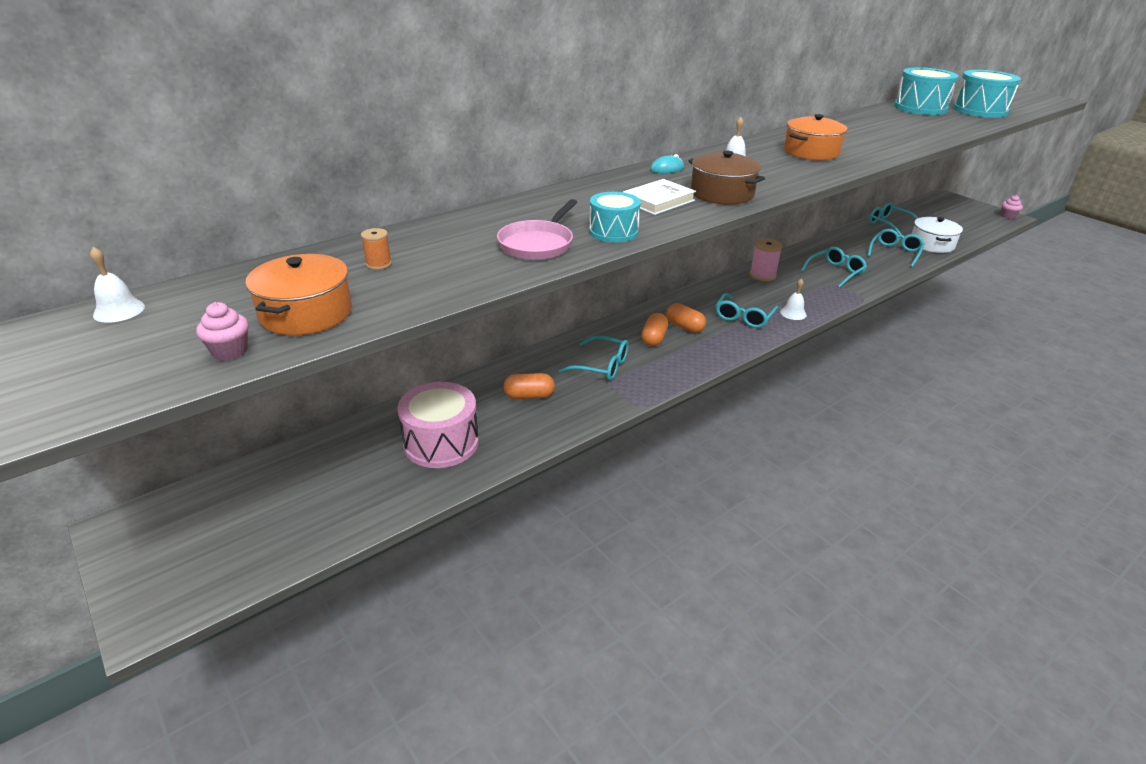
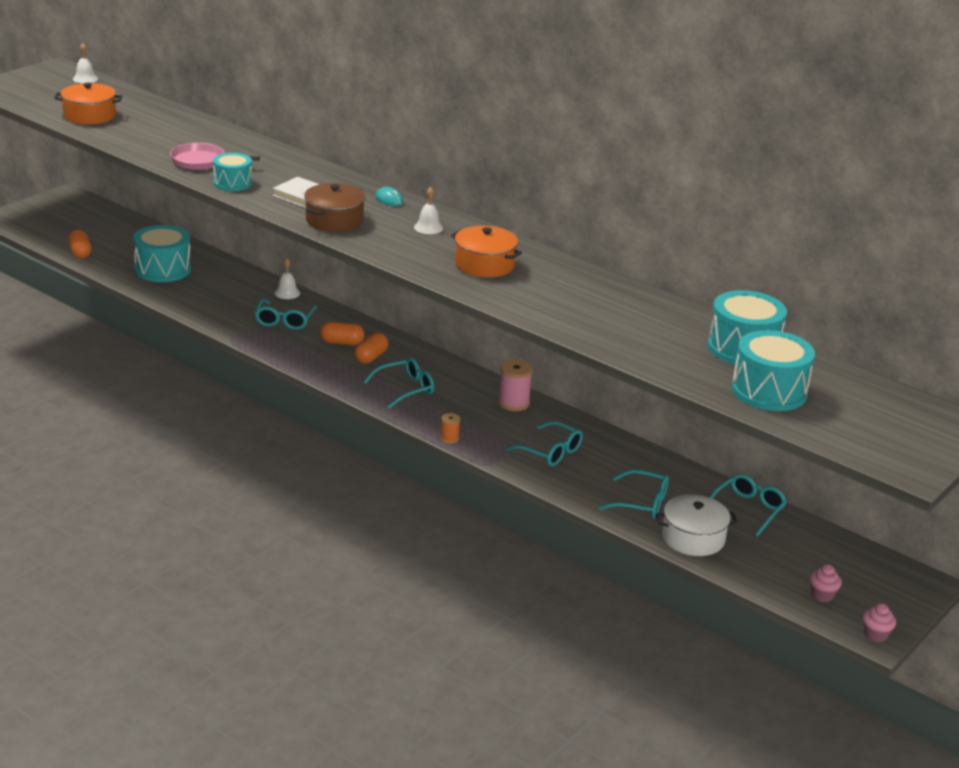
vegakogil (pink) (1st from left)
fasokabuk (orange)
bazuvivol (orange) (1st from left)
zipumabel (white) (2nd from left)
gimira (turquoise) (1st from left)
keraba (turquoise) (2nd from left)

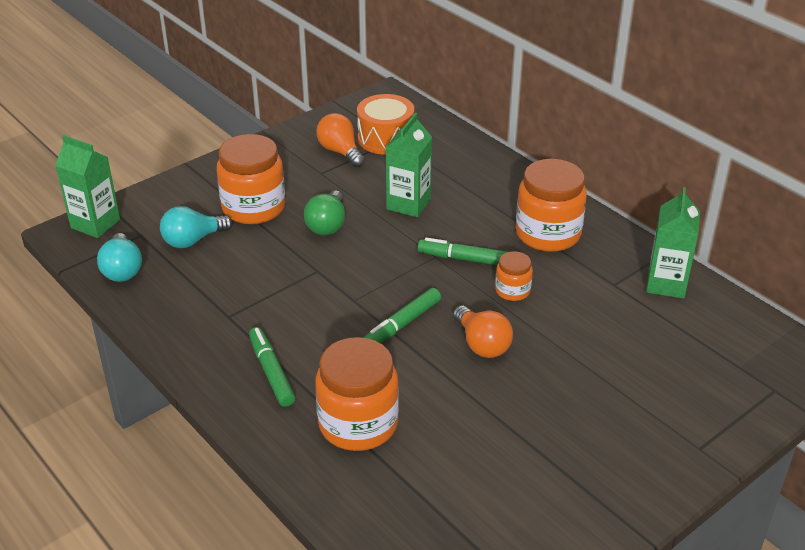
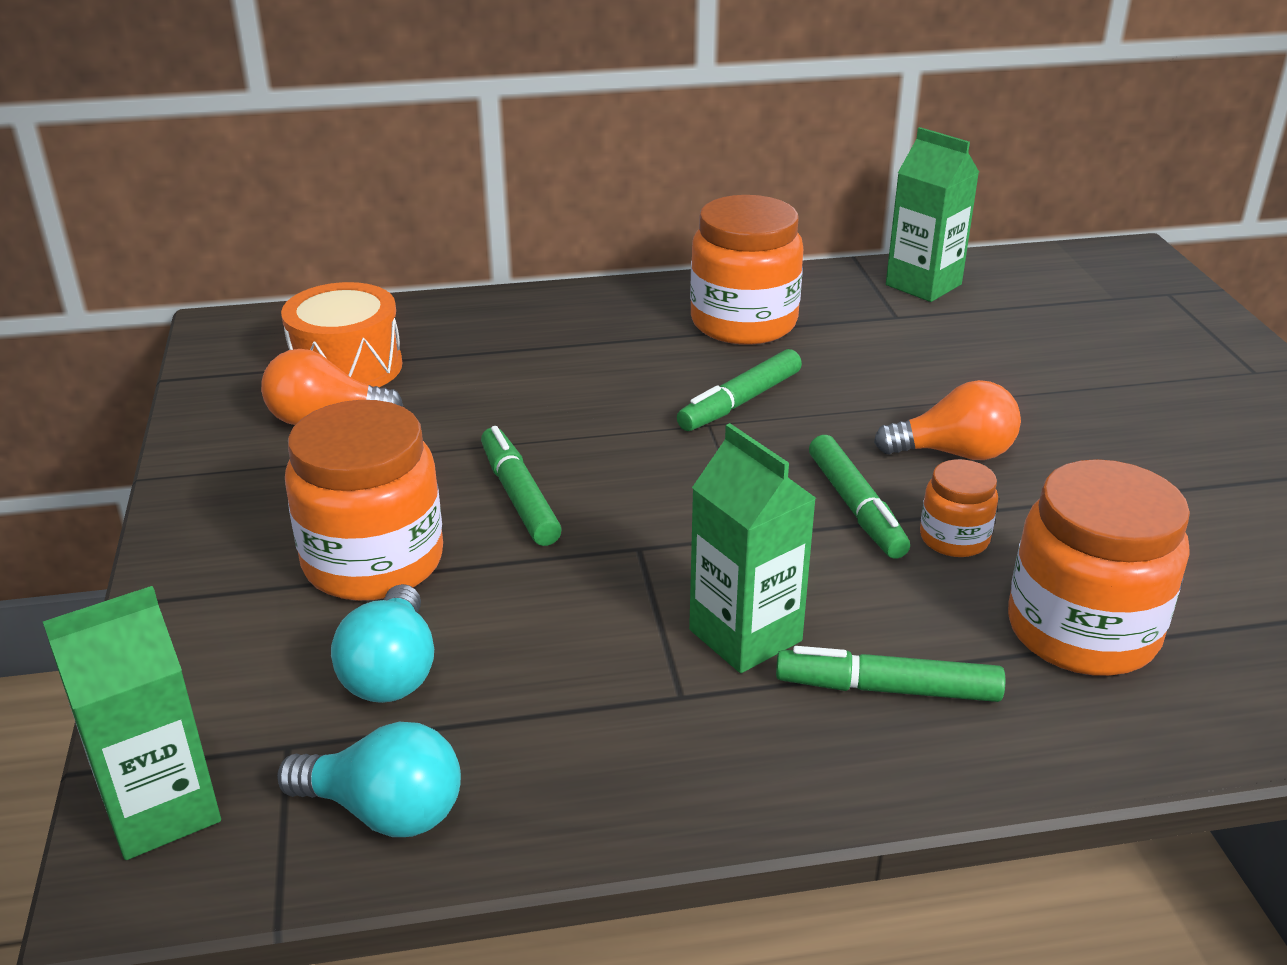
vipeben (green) (2nd from left)
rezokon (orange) (3rd from left)
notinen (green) (1st from left)

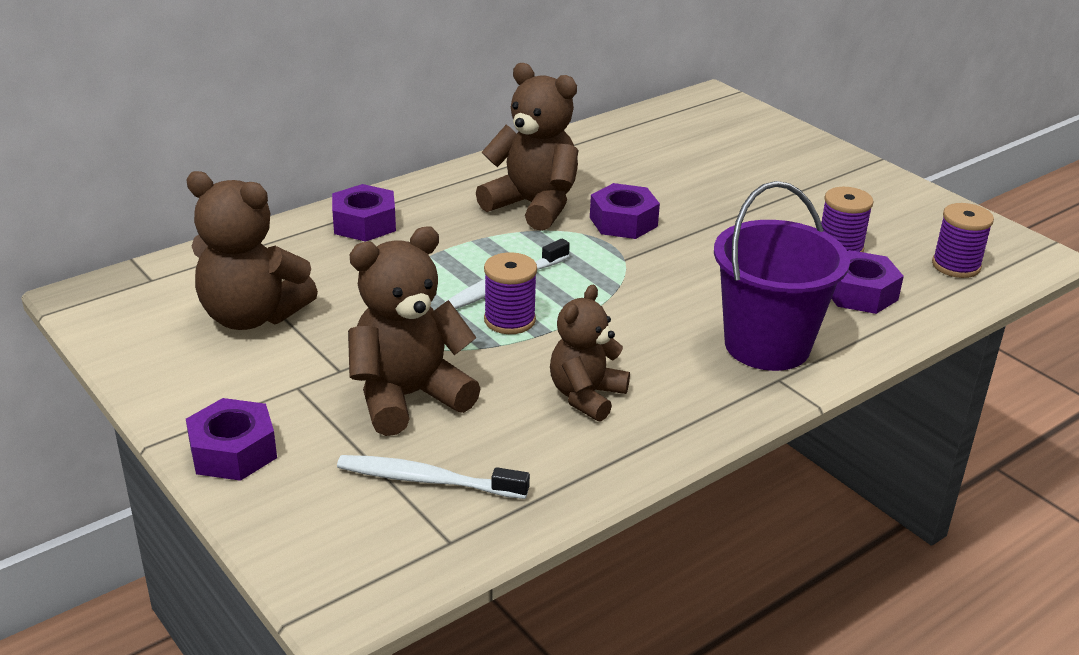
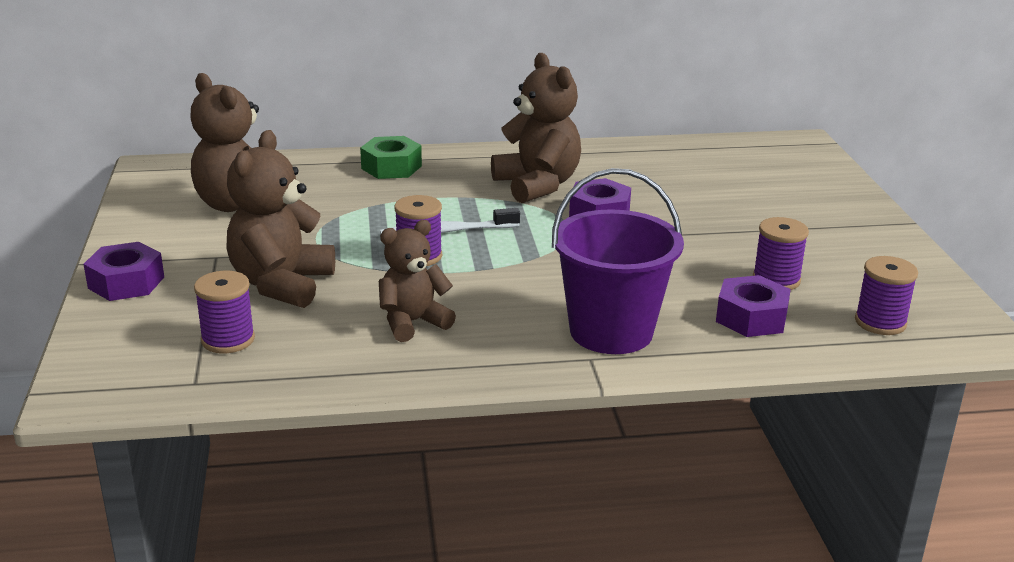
fasokabuk (purple) (1st from left)
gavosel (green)
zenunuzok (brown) (2nd from left)

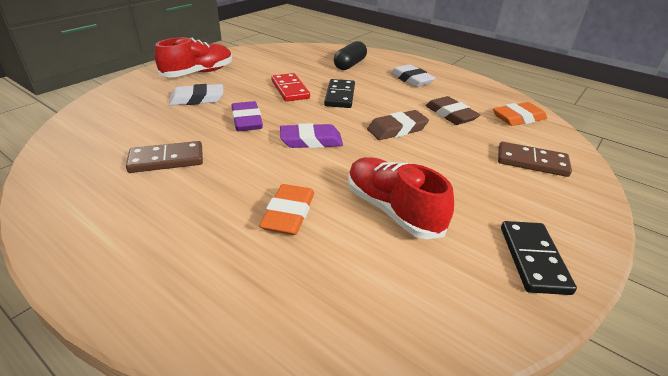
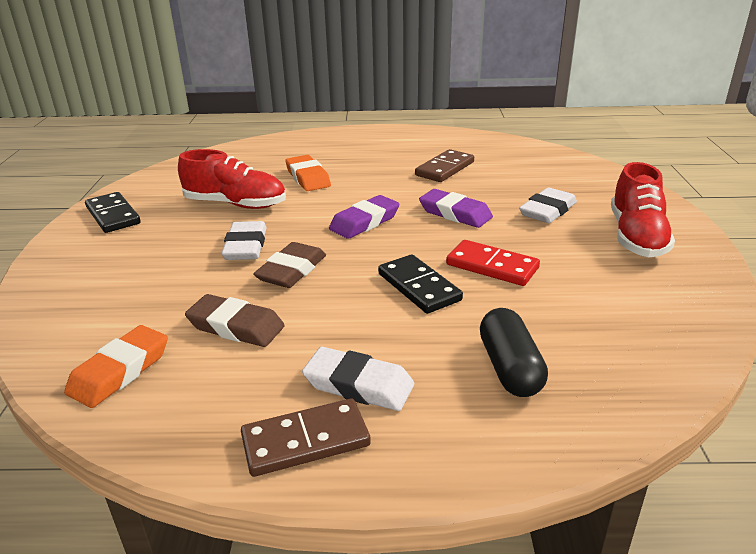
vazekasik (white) (1st from left)
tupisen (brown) (1st from left)

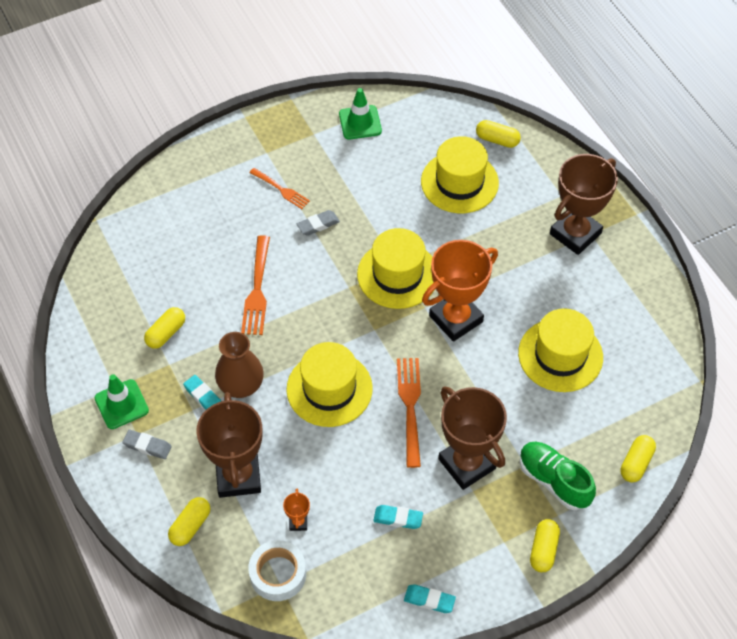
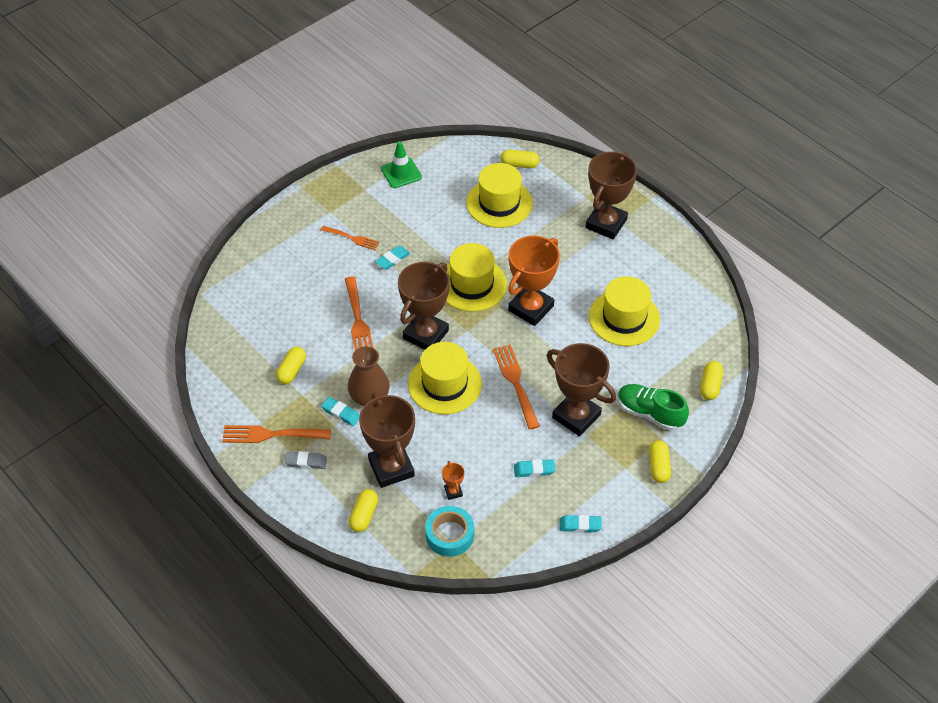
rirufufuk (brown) (2nd from left)
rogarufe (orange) (1st from left)
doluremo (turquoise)
vazekasik (turquoise) (2nd from left)

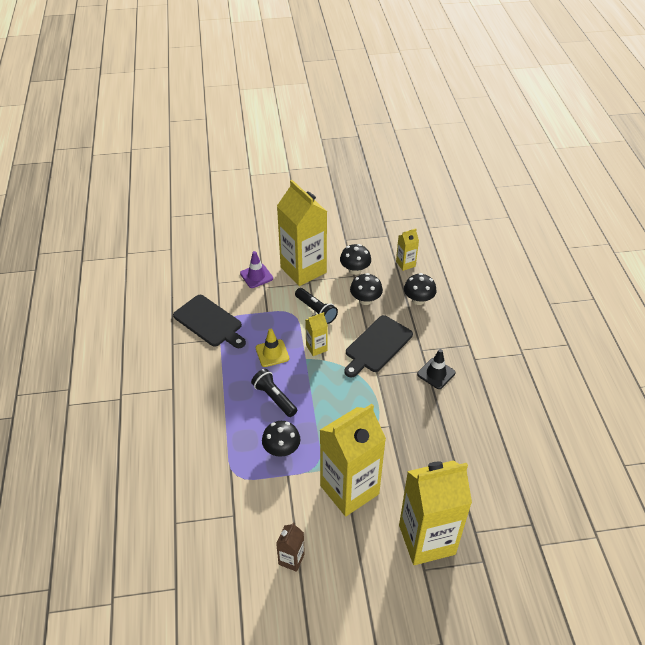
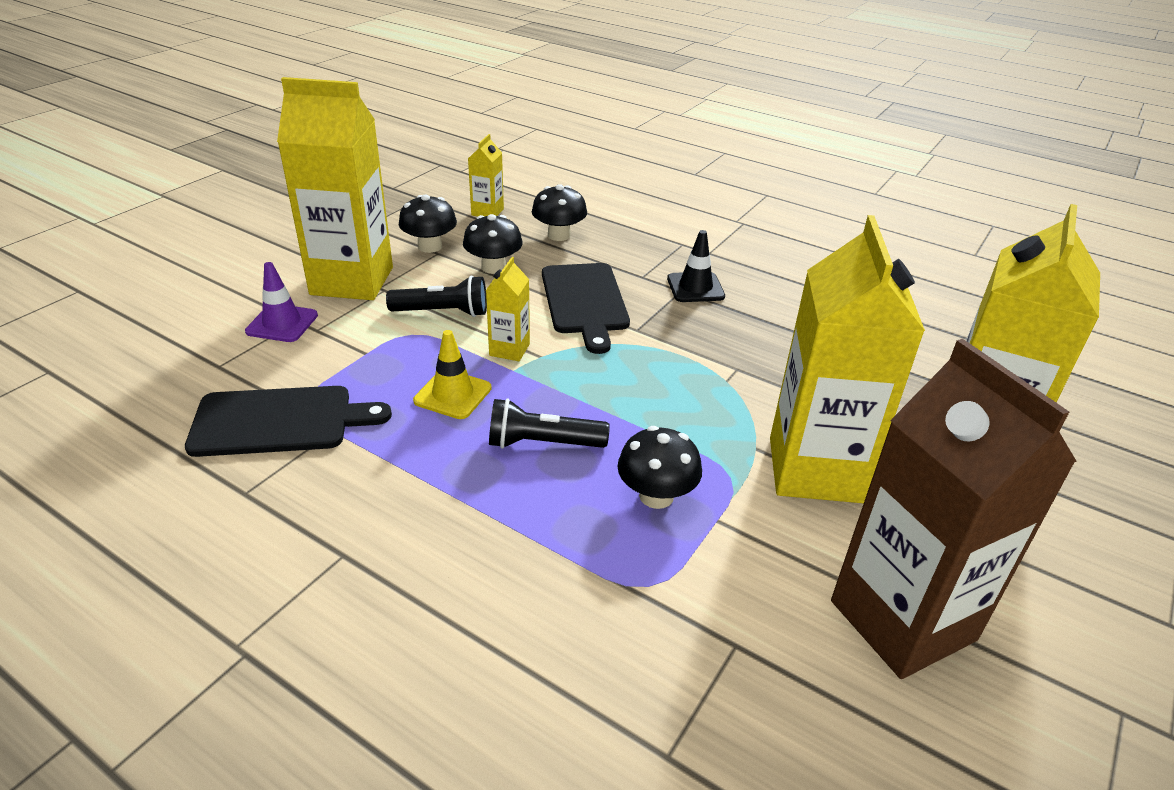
vipeben (brown)

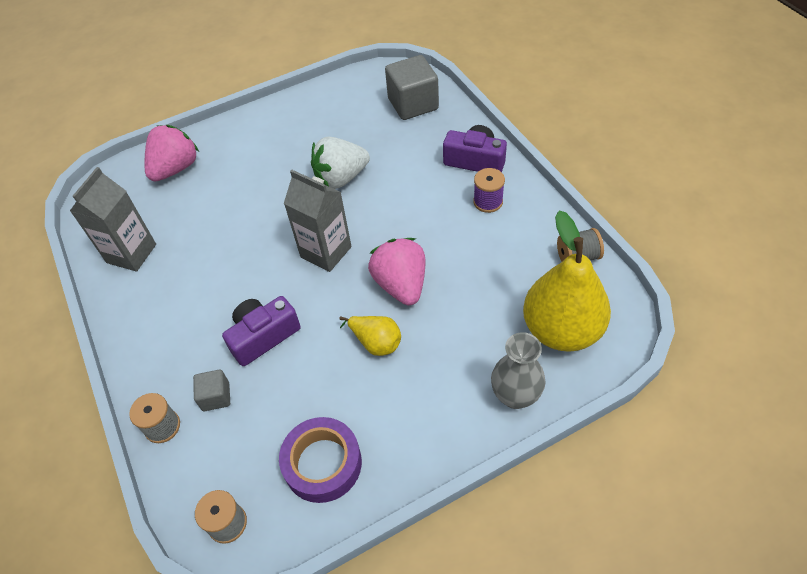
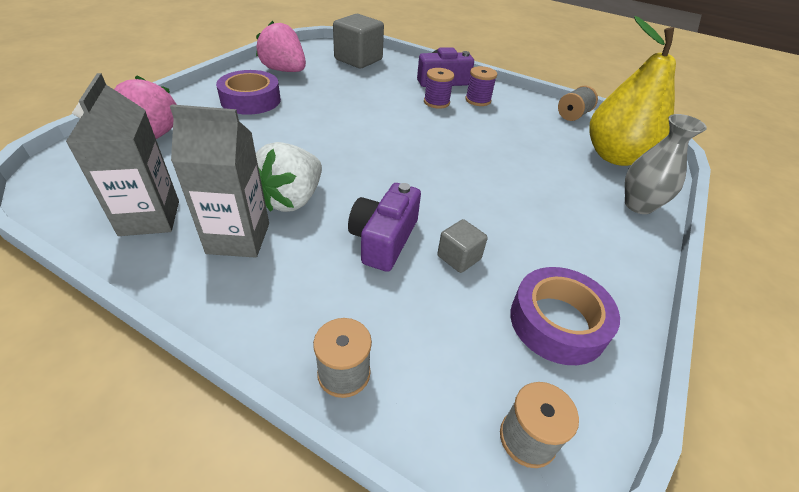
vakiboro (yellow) (1st from left in the first image)
doluremo (purple) (1st from left)
fasokabuk (purple) (1st from left)
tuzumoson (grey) (2nd from left)
vipeben (grey) (2nd from left)
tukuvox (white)
tukuvox (pink) (2nd from left)

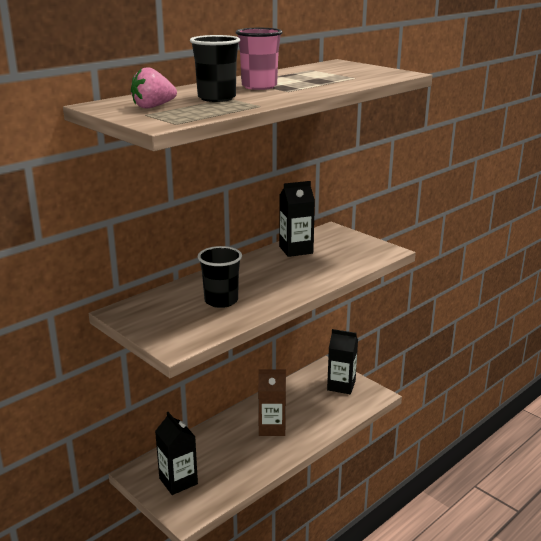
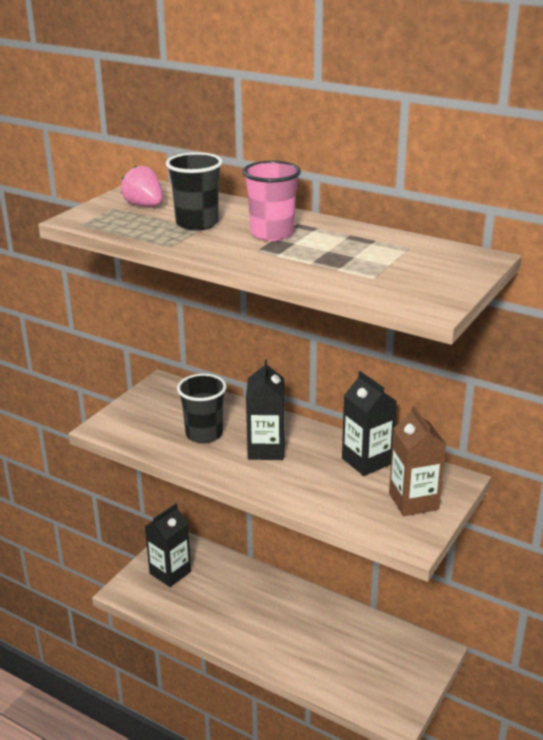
vipeben (brown)
vipeben (black) (2nd from left)

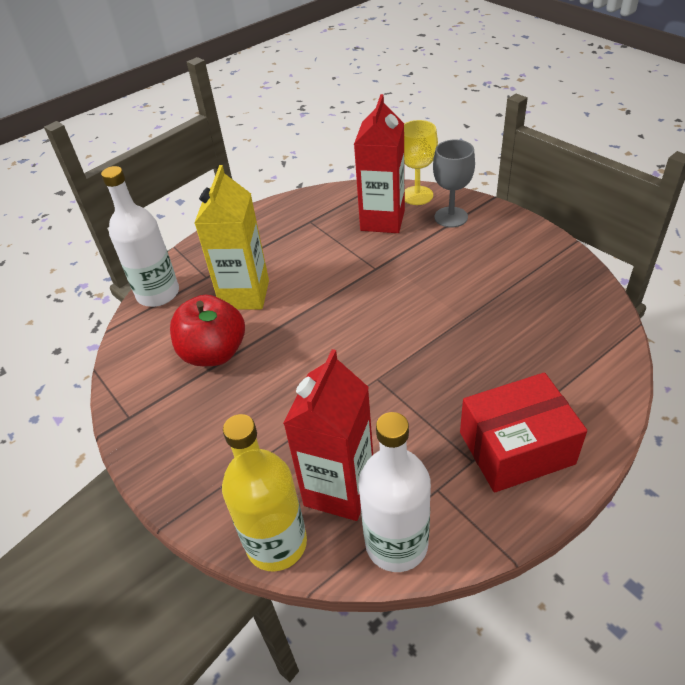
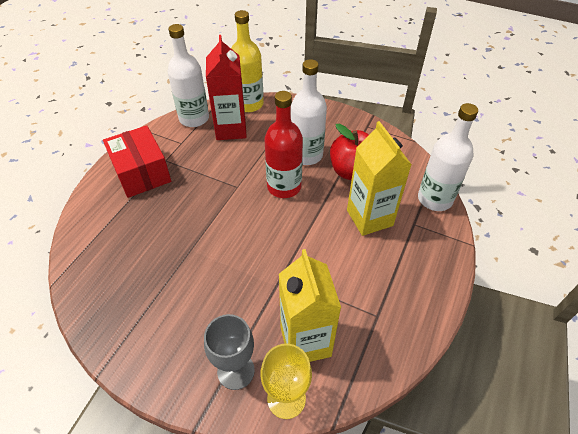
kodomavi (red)
kodomavi (white) (2nd from left)
vipeben (yellow) (1st from left)
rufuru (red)

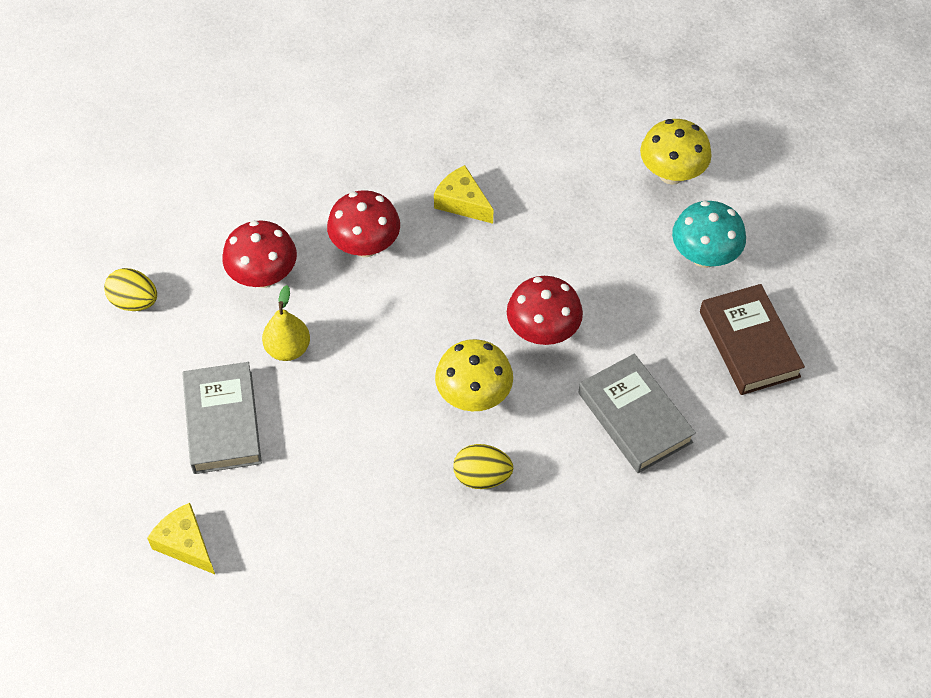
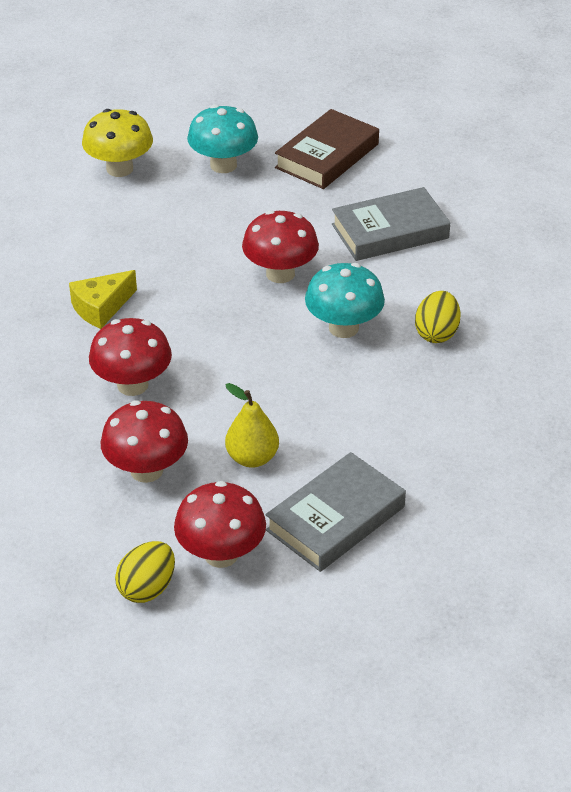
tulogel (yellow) (1st from left in the first image)
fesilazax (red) (3rd from left)
fesilazax (turquoise) (2nd from left)
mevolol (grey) (1st from left)
mevolol (brown)

